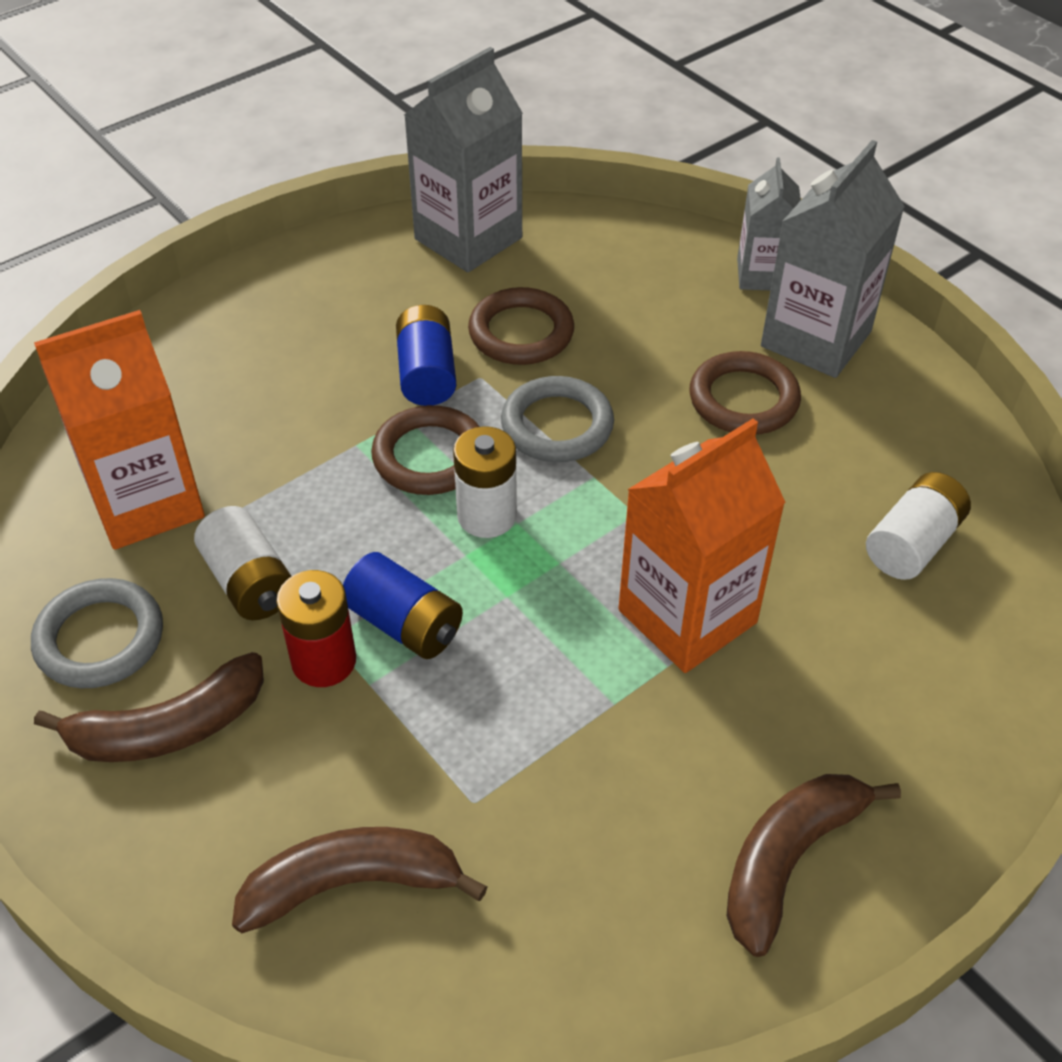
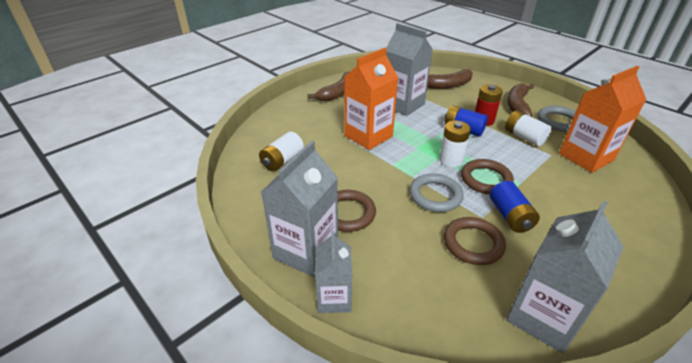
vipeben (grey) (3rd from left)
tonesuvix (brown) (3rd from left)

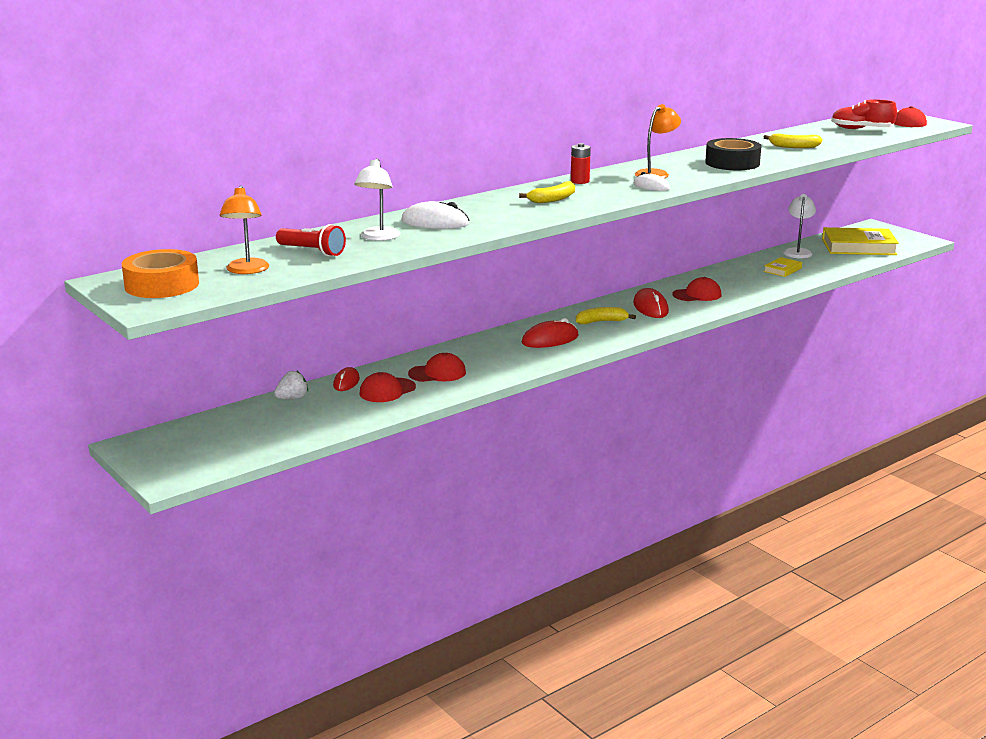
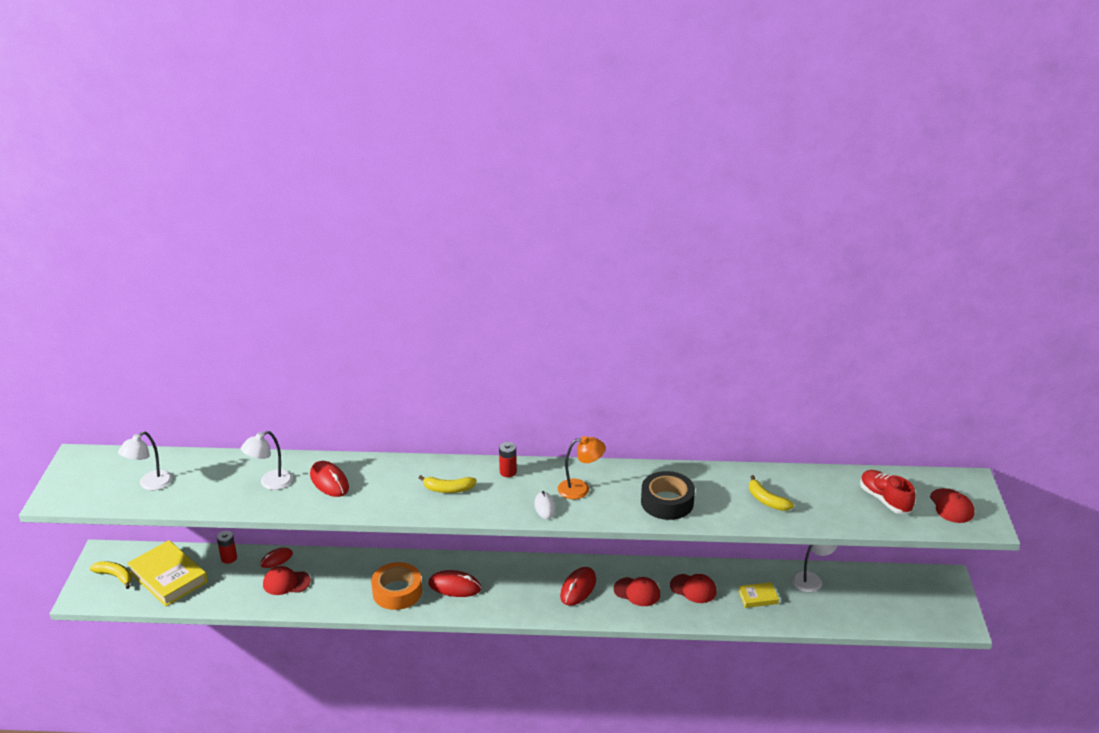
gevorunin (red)
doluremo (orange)
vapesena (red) (3rd from left)
tonesuvix (yellow) (1st from left)
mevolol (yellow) (1st from left)
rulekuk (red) (1st from left)
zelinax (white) (1st from left)
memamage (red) (2nd from left)

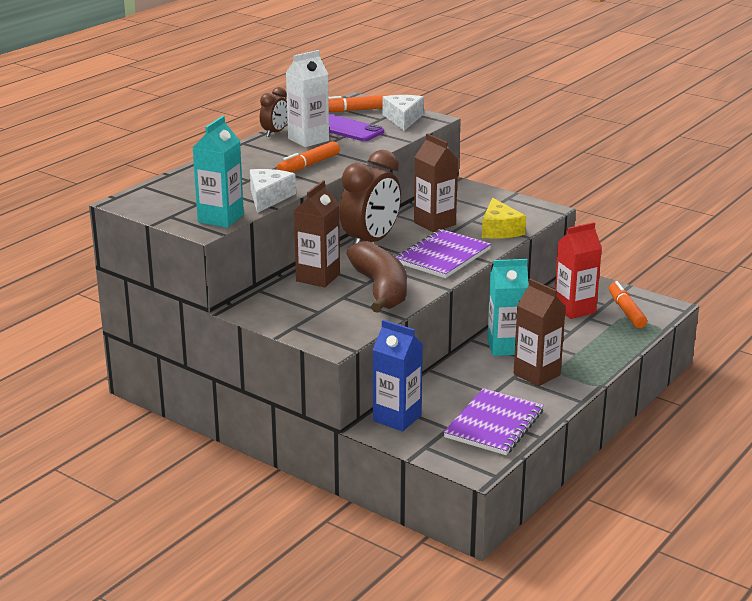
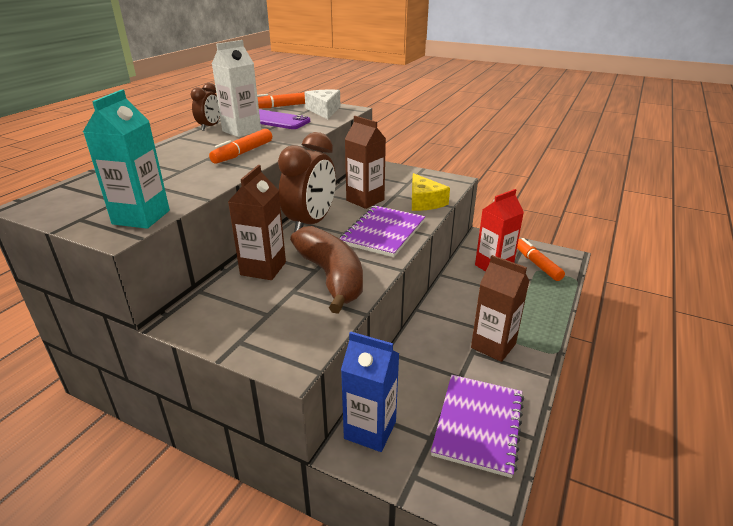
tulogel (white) (1st from left in the first image)
vipeben (turquoise) (2nd from left in the first image)

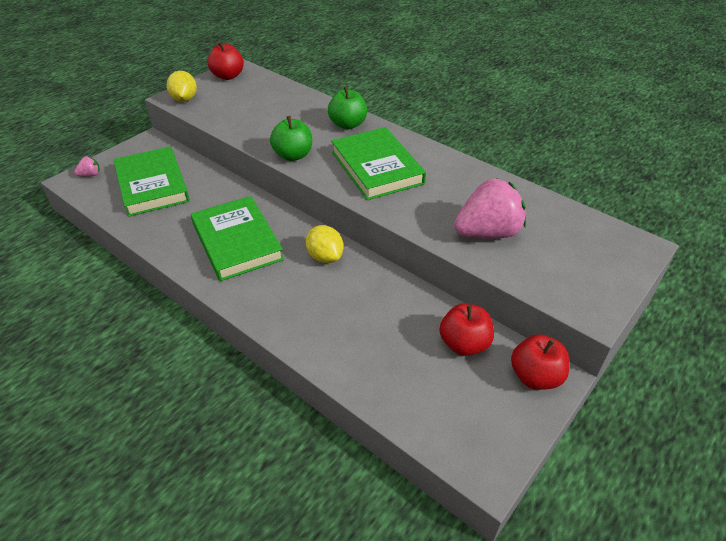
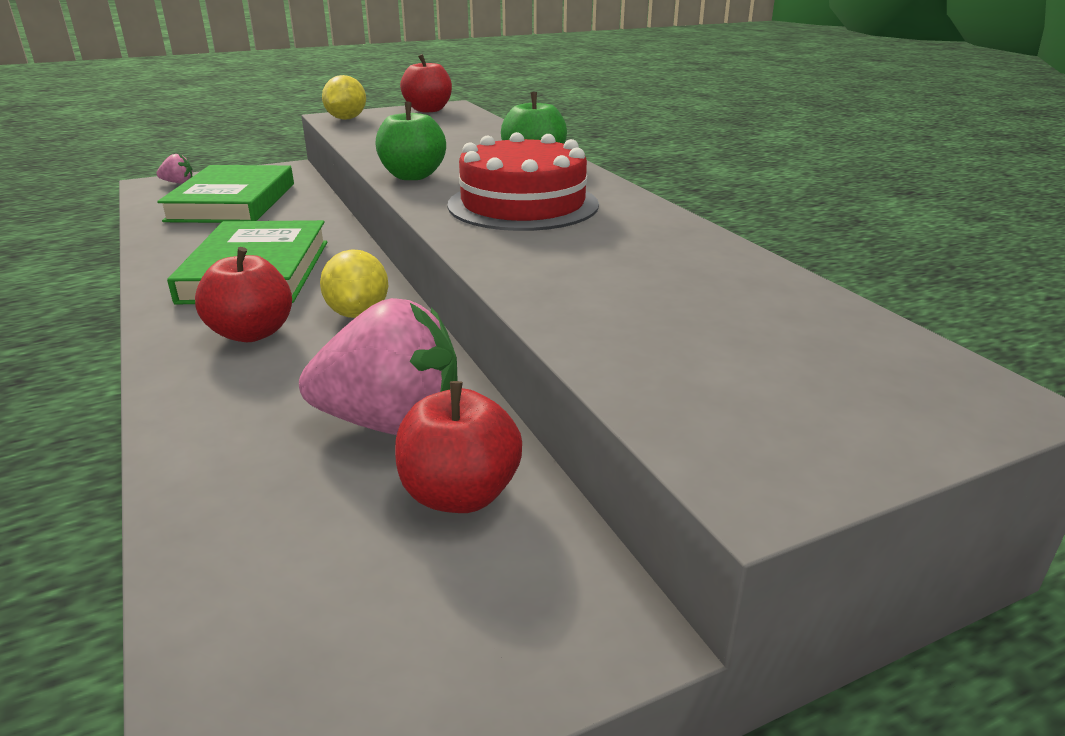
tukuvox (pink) (2nd from left)
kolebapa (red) (1st from left)
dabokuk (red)

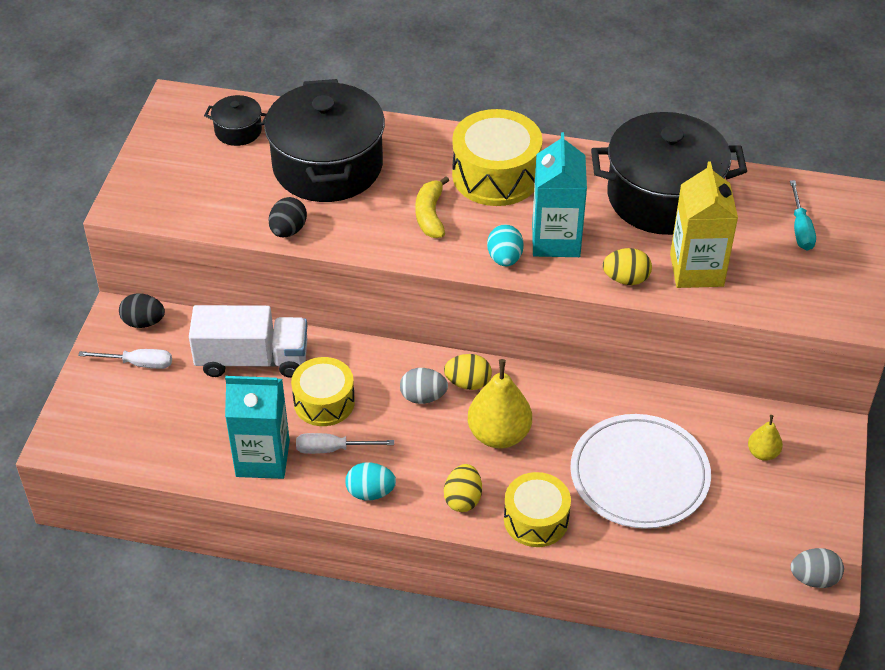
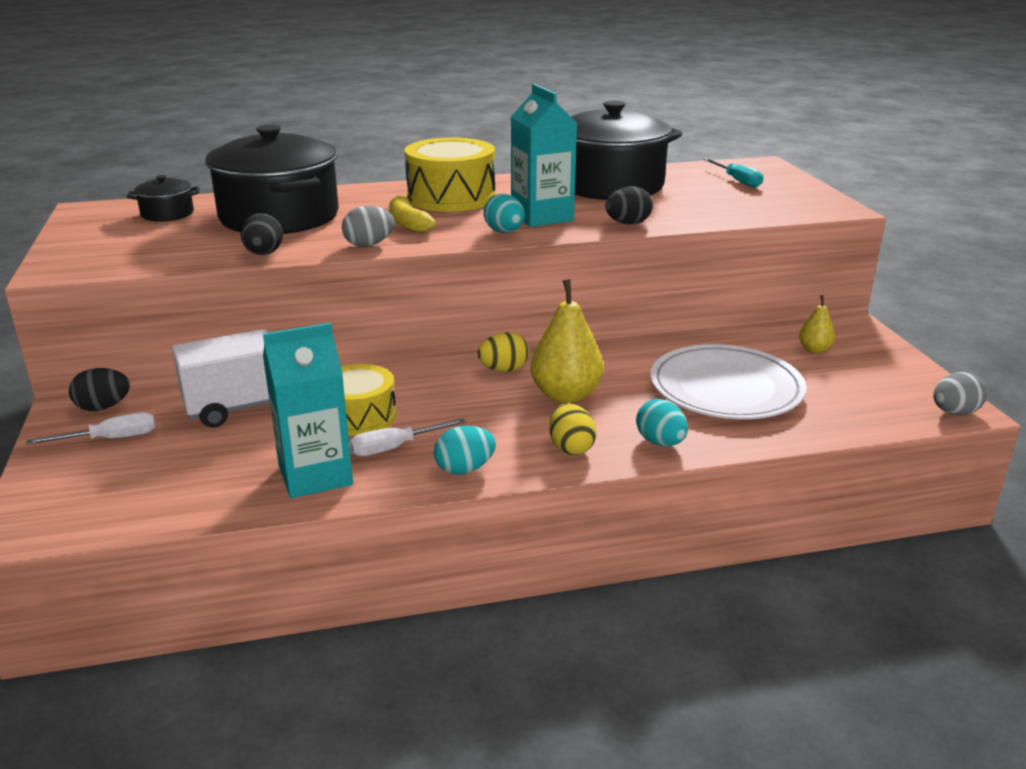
vipeben (yellow)
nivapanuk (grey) (1st from left)
nivapanuk (turquoise) (3rd from left)
nivapanuk (black) (3rd from left)

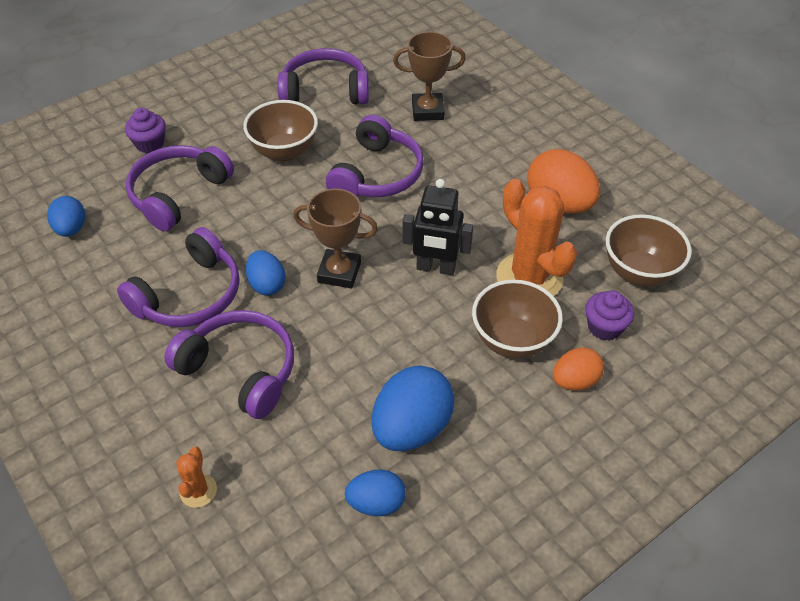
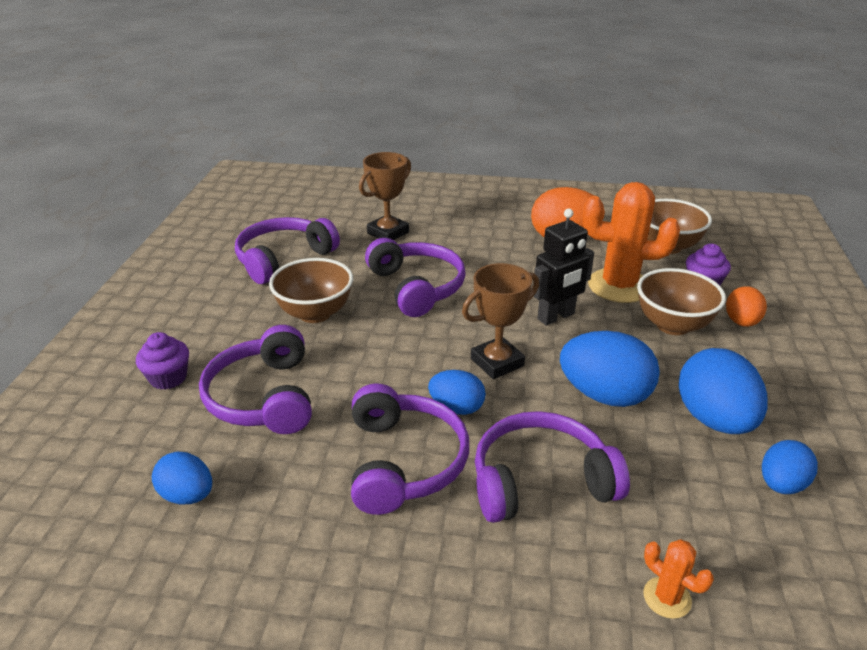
nivapanuk (blue) (3rd from left)

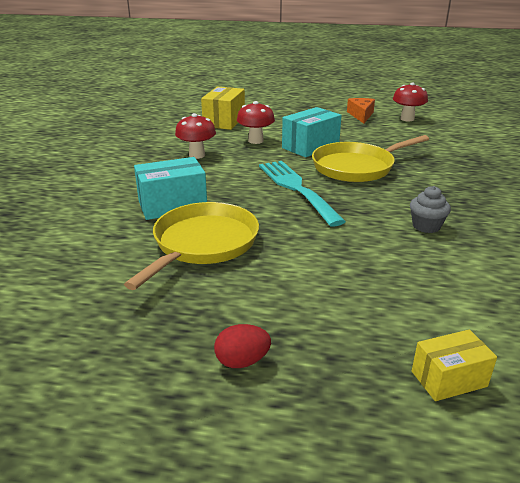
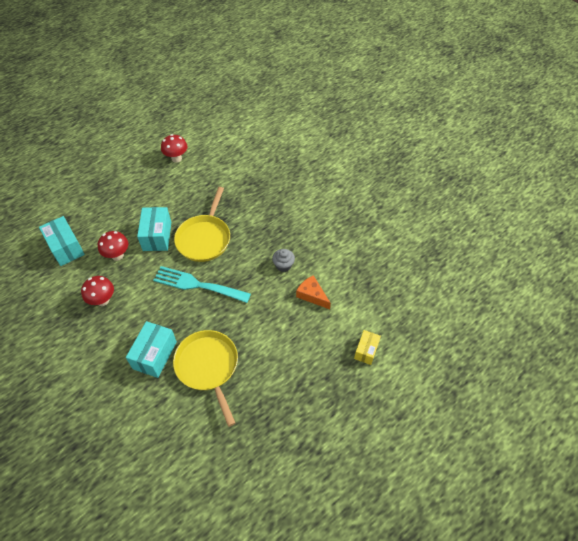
nivapanuk (red)
tulogel (orange)
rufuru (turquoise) (1st from left)

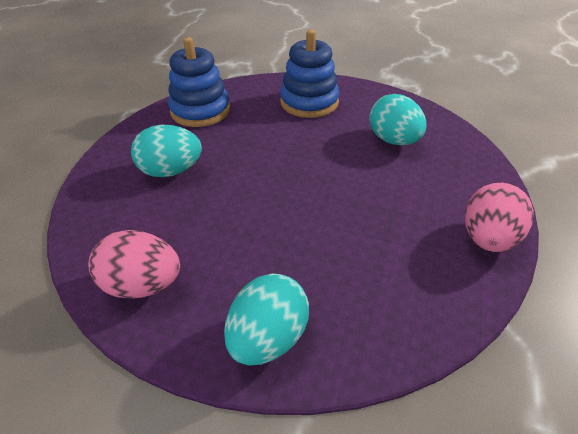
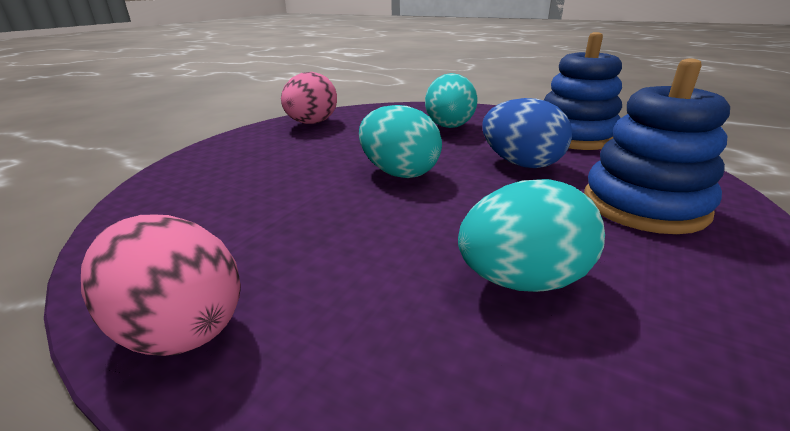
nivapanuk (blue)
nivapanuk (turquoise) (1st from left)

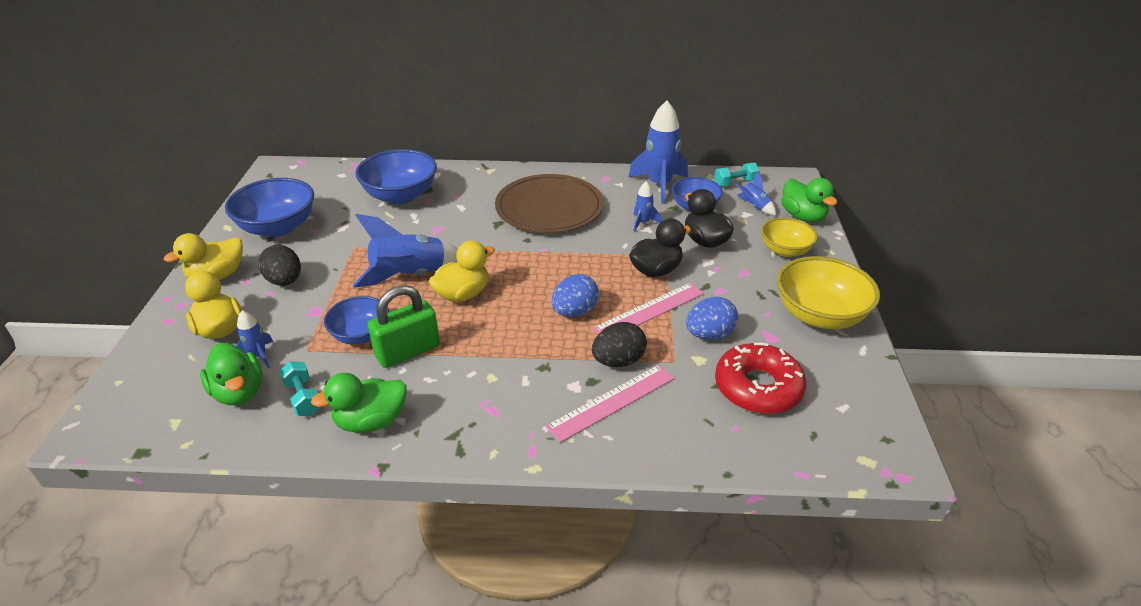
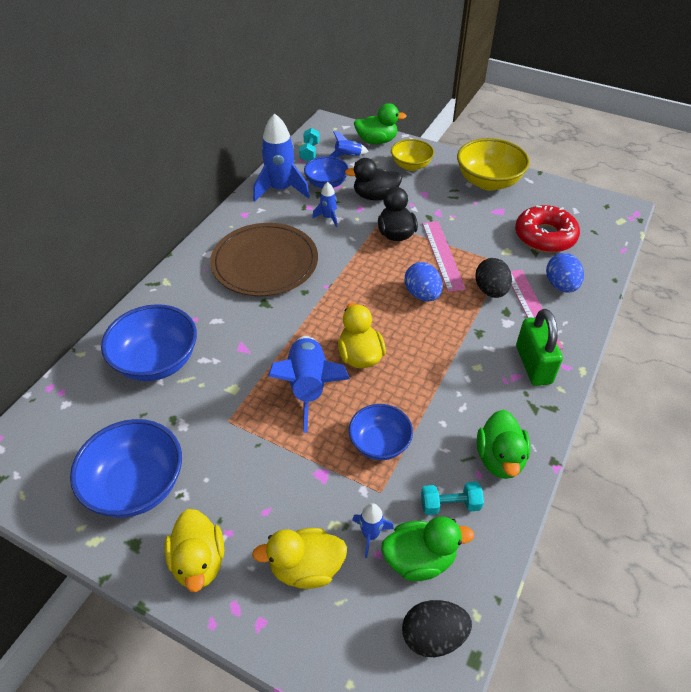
nivapanuk (black) (1st from left)
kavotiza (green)
nivapanuk (blue) (2nd from left)

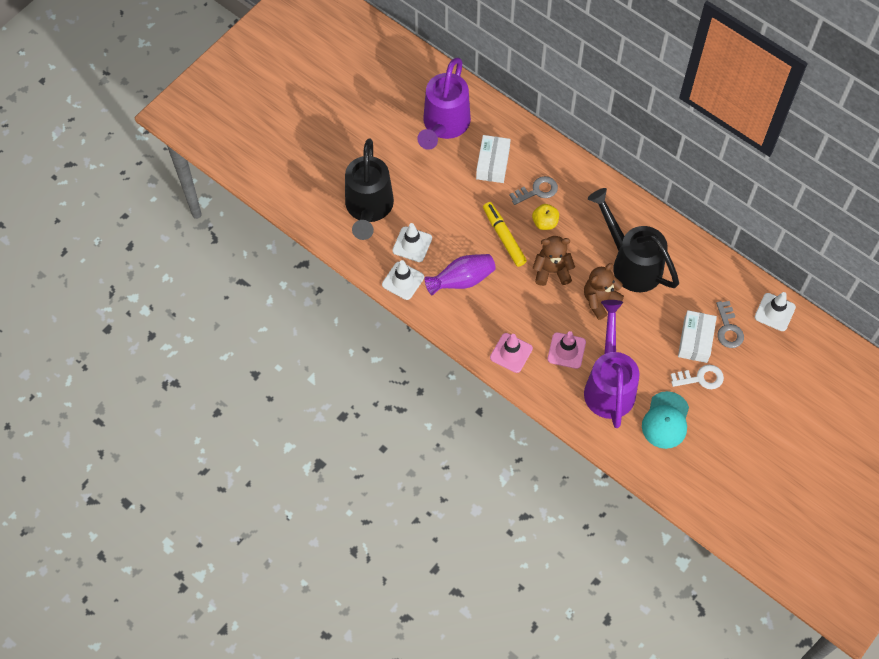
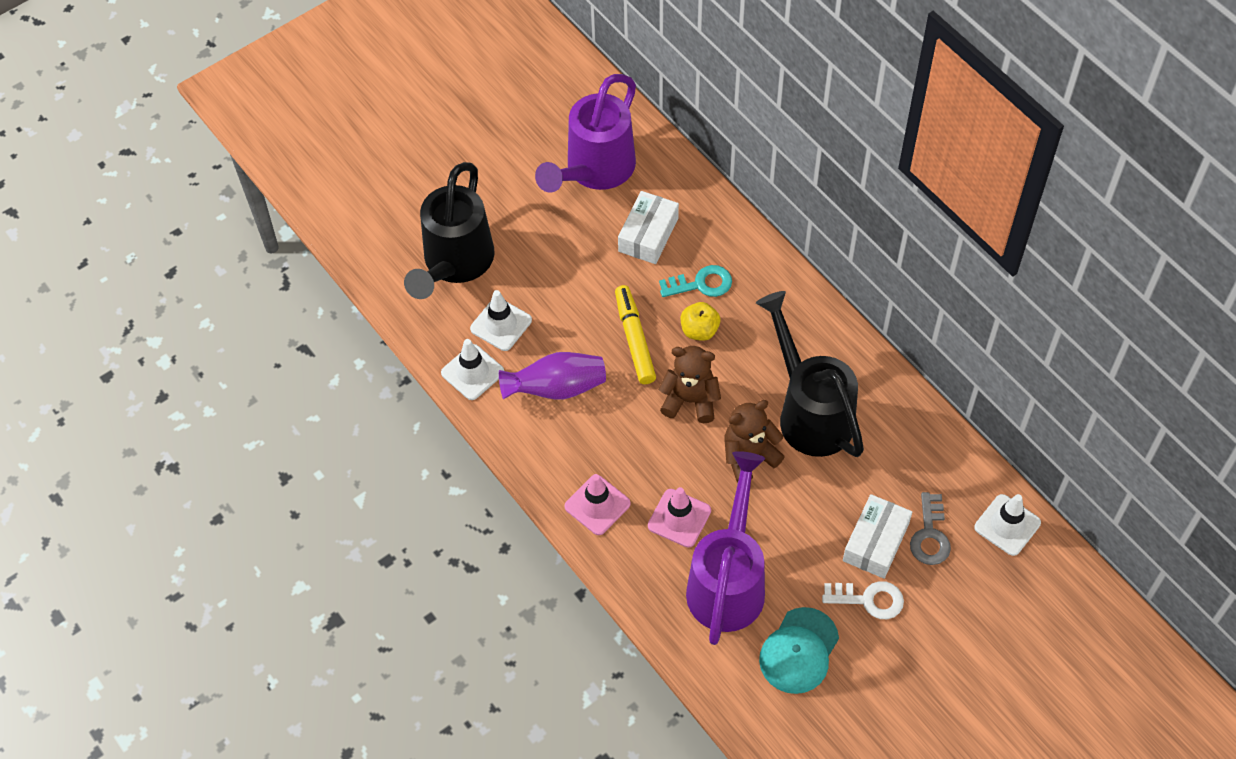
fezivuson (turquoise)

